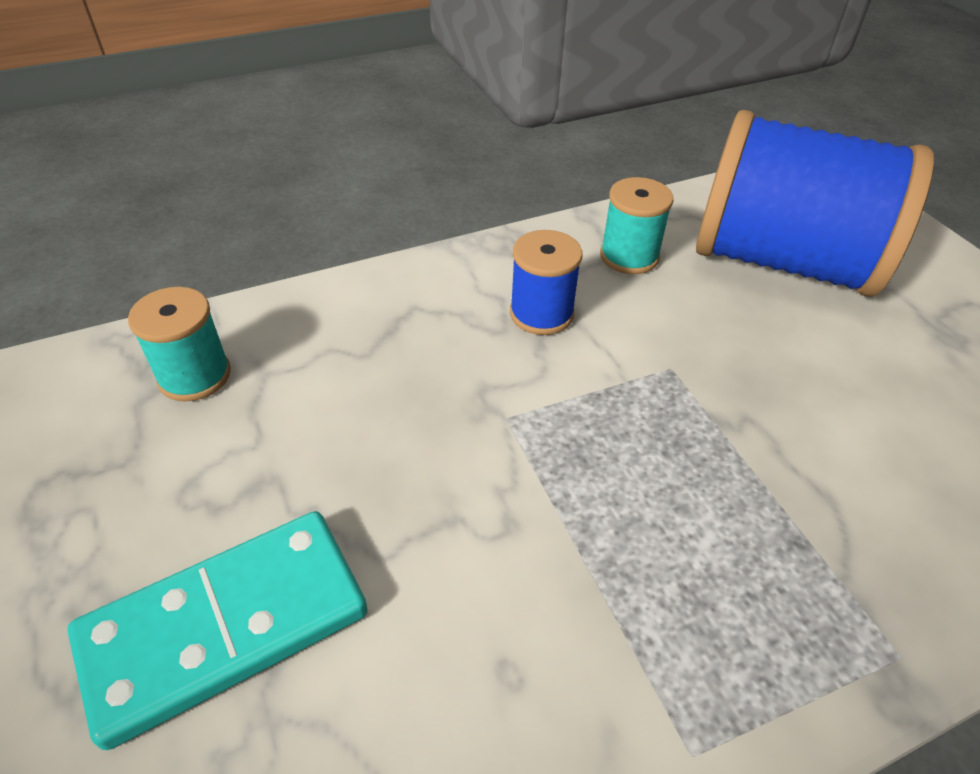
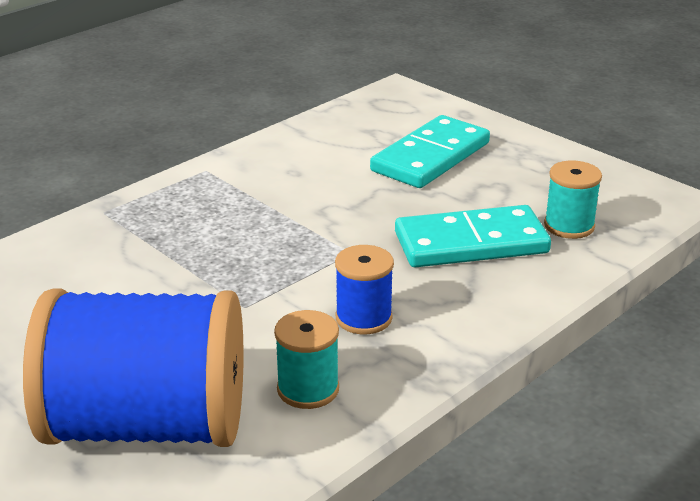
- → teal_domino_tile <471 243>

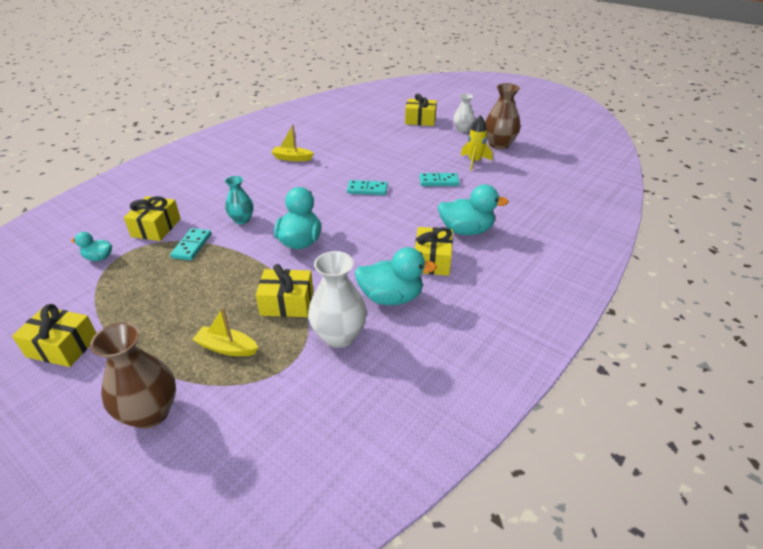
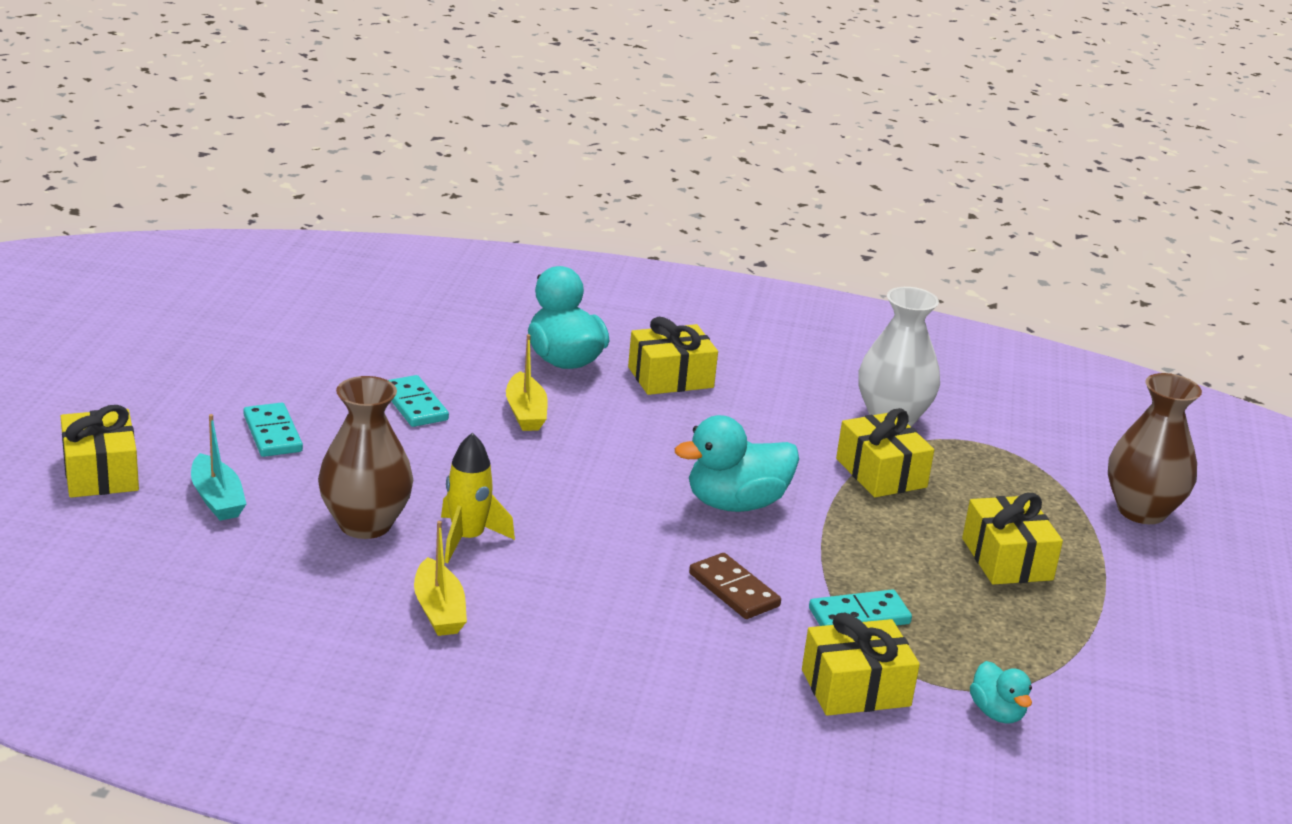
russet_flower_vase <499 145> → russet_flower_vase <365 524>, shifted
white_flower_vase <462 130> → -
yellow_spaceship <474 162> → yellow_spaceship <467 539>, shifted
teal_flower_vase <242 220> → russet_domino_tile <733 590>
teal_domino_tile <367 189> → teal_domino_tile <273 433>, shifted
teal_duck <391 297> → -
yellow_gift <62 346> → yellow_gift <1007 559>, shifted
yellow_sailboat <227 348> → yellow_sailboat <525 412>, shifted
- → teal_sailboat <217 499>

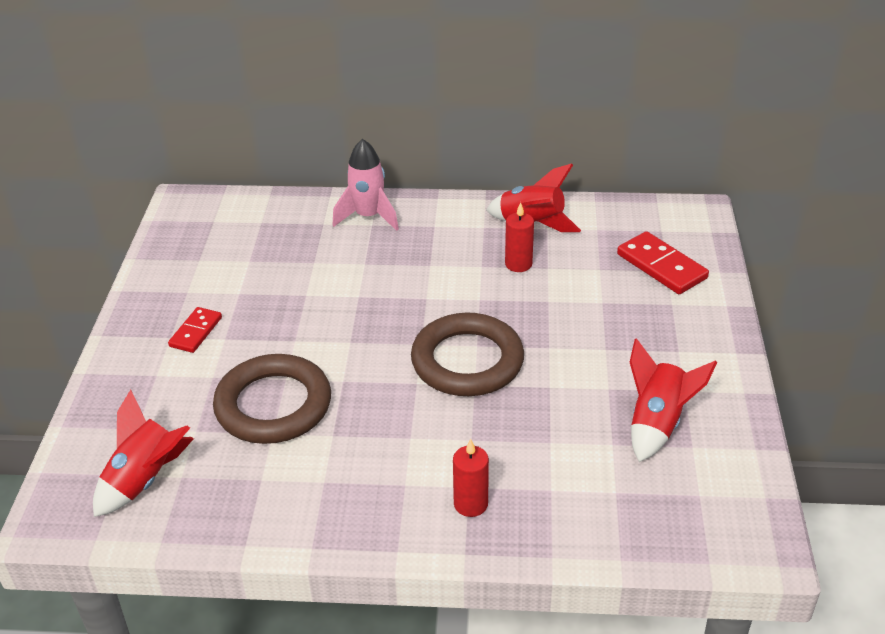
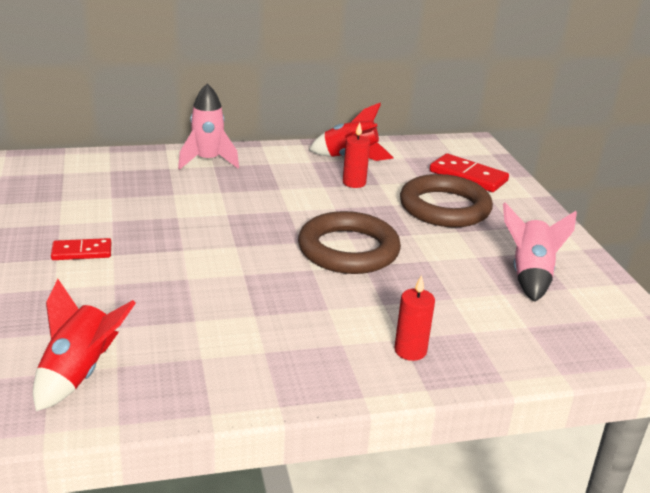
crimson_domino_tile <196 332> → crimson_domino_tile <82 252>, 75 degrees clockwise
crimson_spaceship <657 423> → pink_spaceship <530 276>
russet_hoop <273 405> → russet_hoop <444 207>, shifted

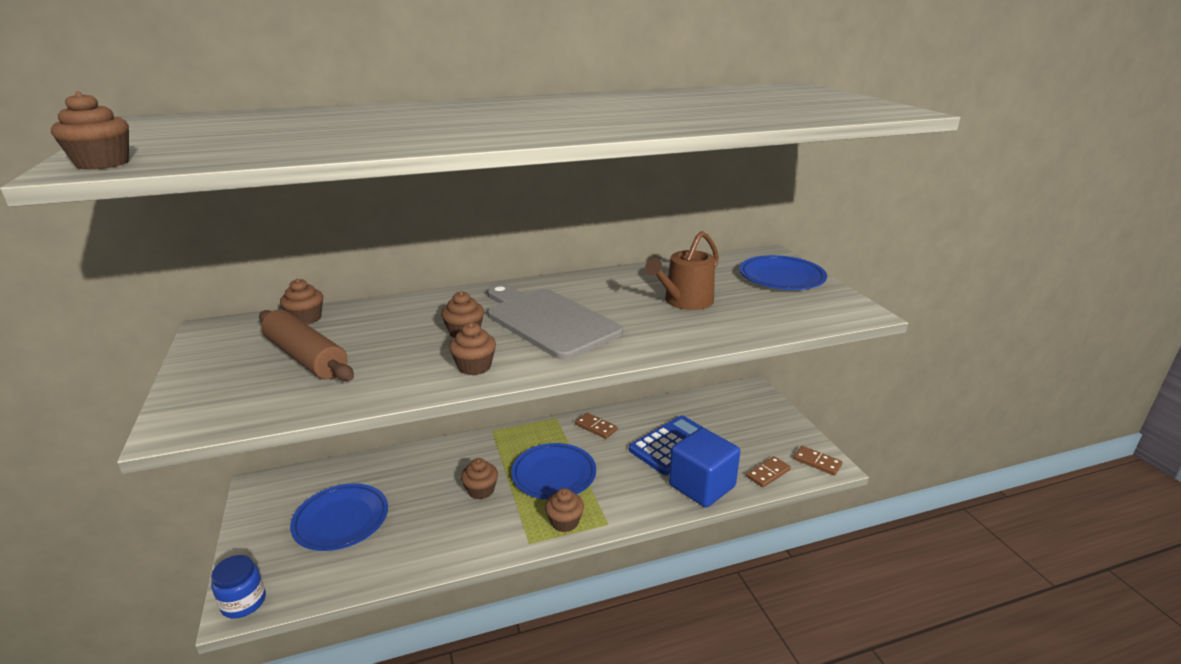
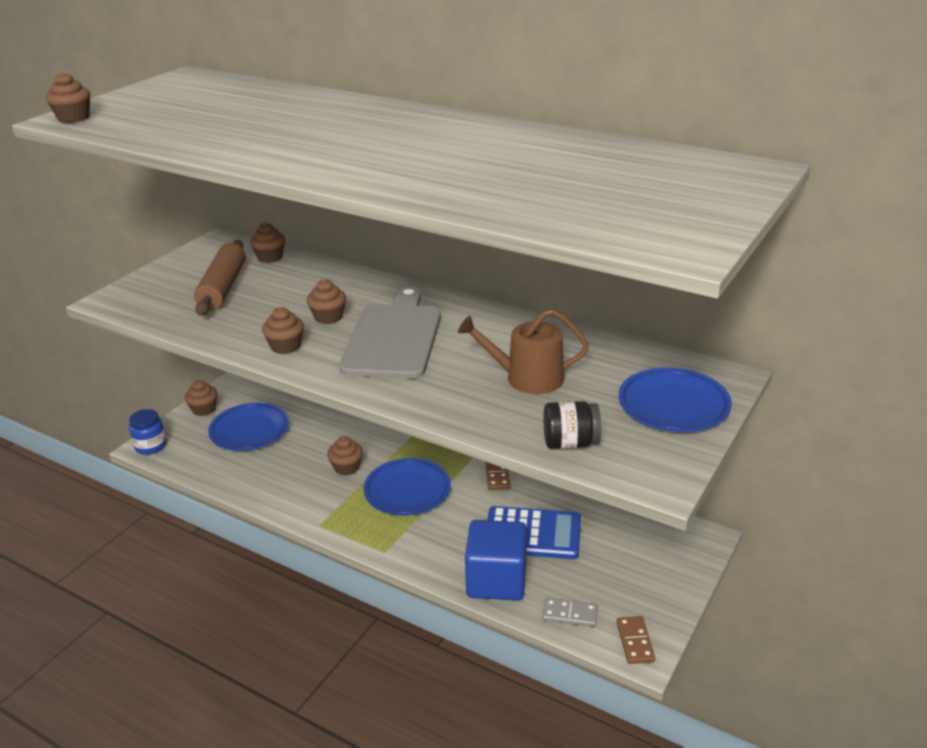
russet_domino_tile <768 473> → grey_domino_tile <570 614>
russet_cupcake <564 522> → russet_cupcake <204 409>, shifted
- → black_preserve_jar <570 443>

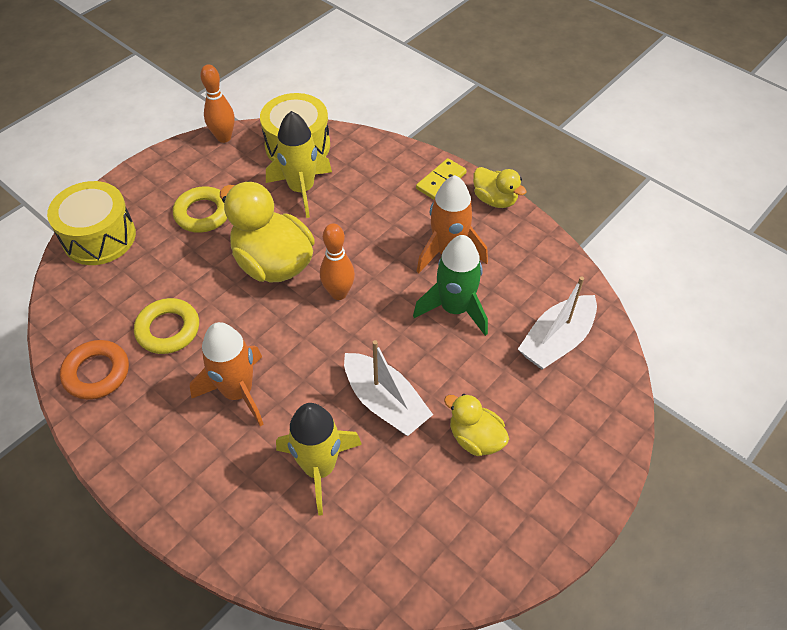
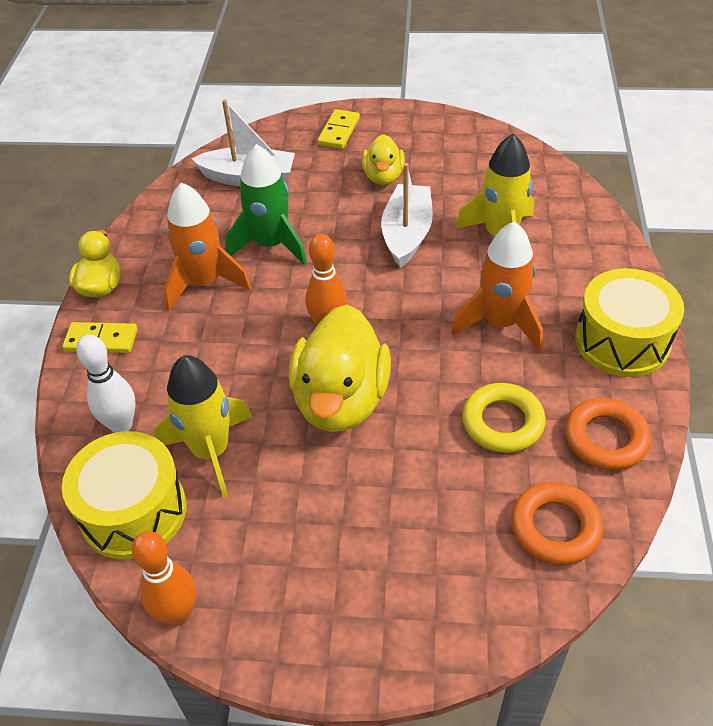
yellow_toy_drum <99 237> → yellow_toy_drum <622 341>, shifted
yellow_hoop <203 213> → -
- → yellow_domino_tile <338 131>
- → white_bowling_pin <121 425>
- → bright_orange_hoop <555 527>

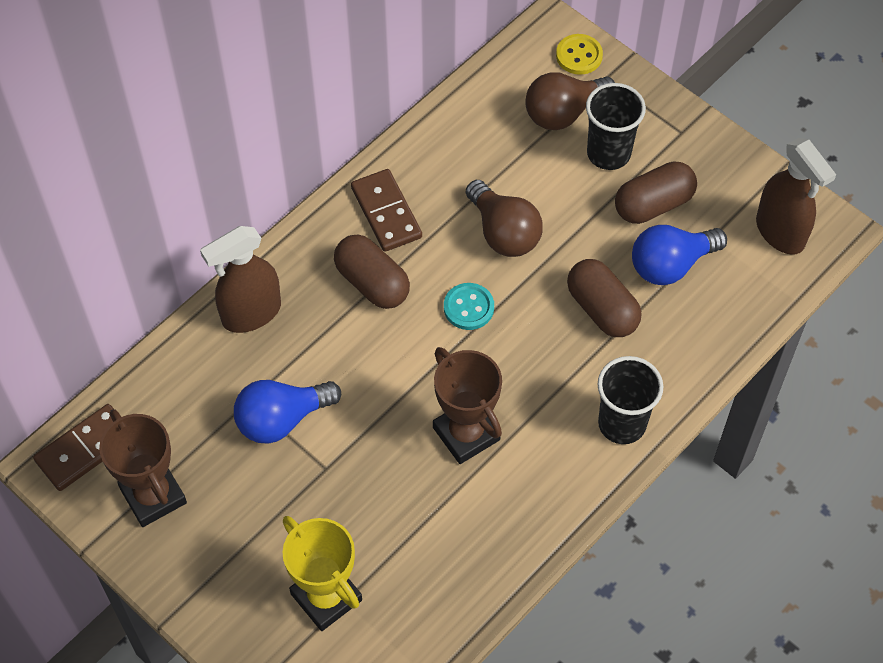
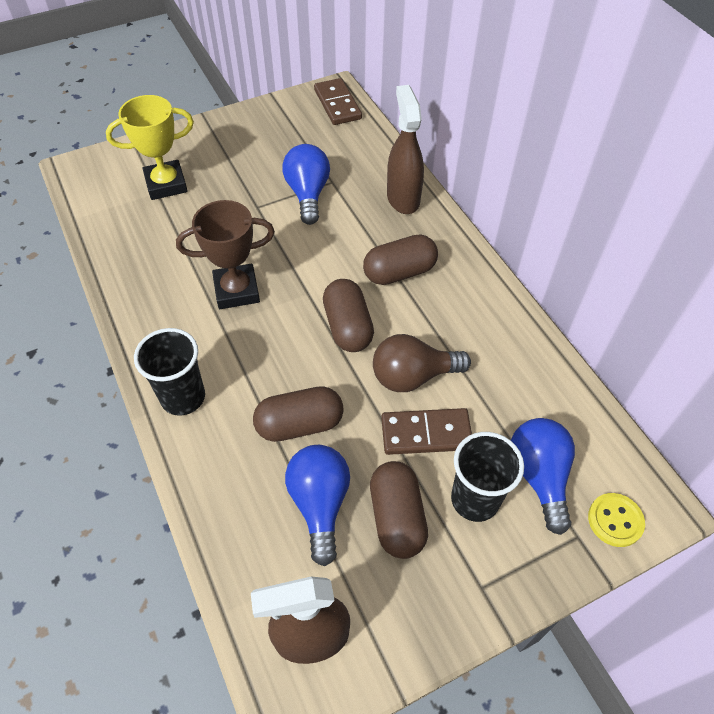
russet_bulb <563 113> → royal_blue_bulb <539 476>
russet_domino_tile <386 213> → russet_domino_tile <426 433>, shifted
teal_button <468 307> → russet_pill <348 327>
russet_trophy <153 496> → -

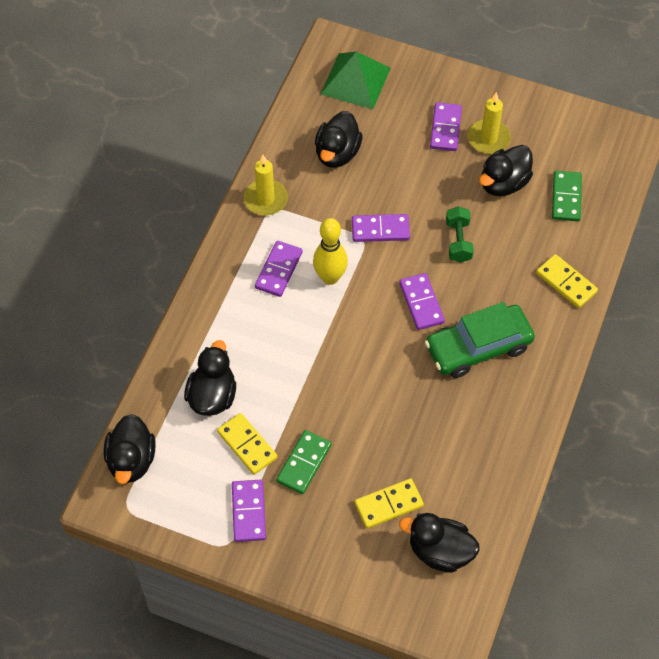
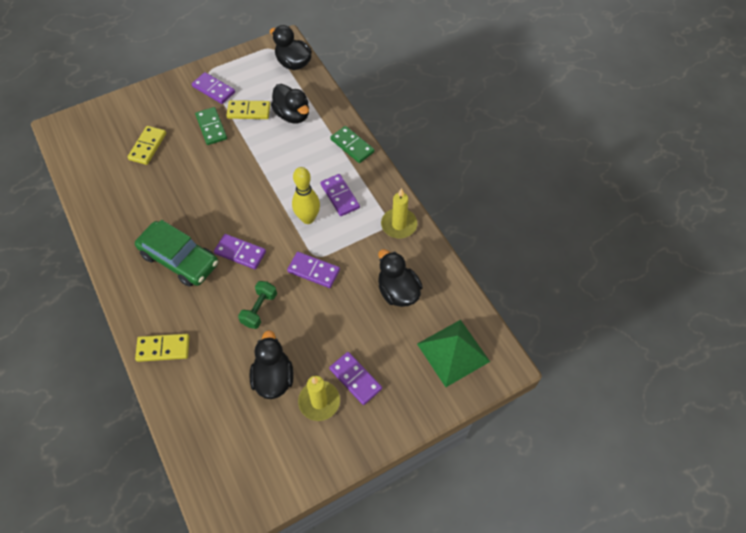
emerald_domino_tile <566 198> → emerald_domino_tile <352 146>, shifted
emerald_free_weight <458 241> → emerald_free_weight <259 309>, 75 degrees clockwise
purple_domino_tile <380 230> → purple_domino_tile <313 271>, 75 degrees clockwise
emerald_car <478 347> → emerald_car <180 259>, 105 degrees clockwise
black_duck <440 551> → -

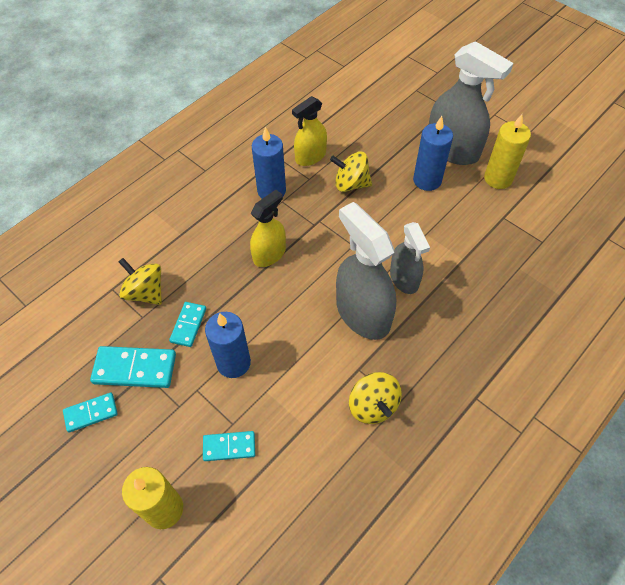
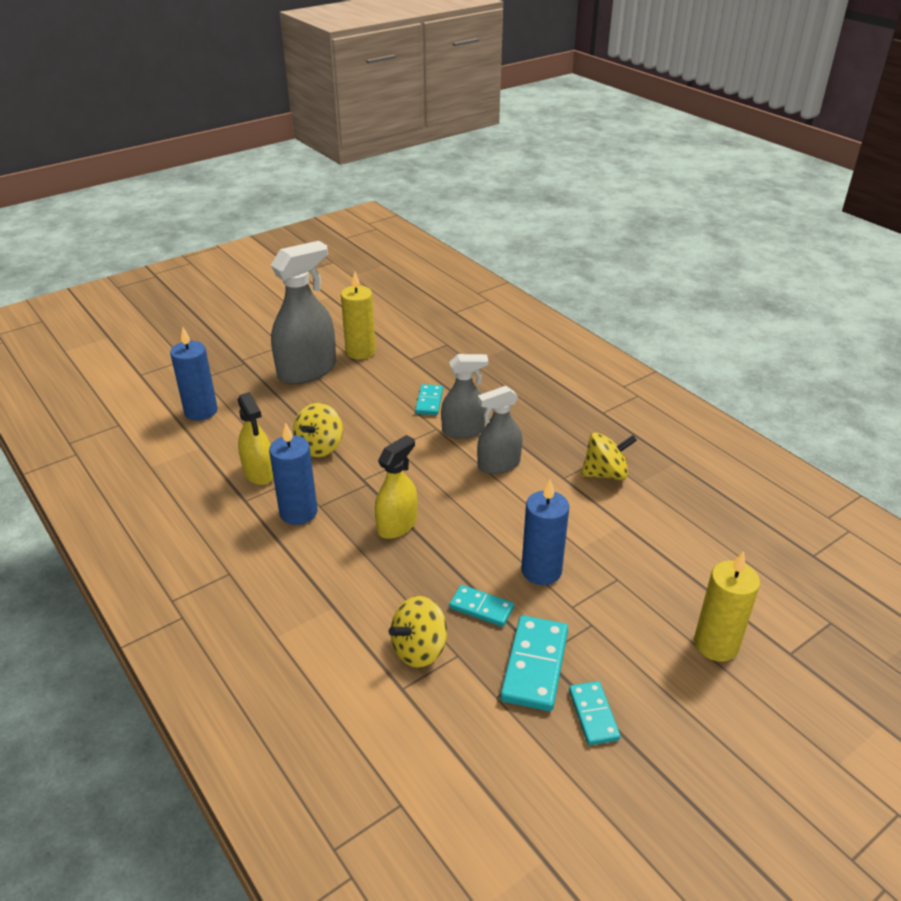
royal_blue_candle <427 180> → royal_blue_candle <201 411>, shifted
yellow_spray_bottle <269 254> → yellow_spray_bottle <397 525>, 75 degrees clockwise
grey_spray_bottle <362 313> → grey_spray_bottle <498 465>, x0.61
teal_domino_tile <229 446> → teal_domino_tile <429 401>, shifted

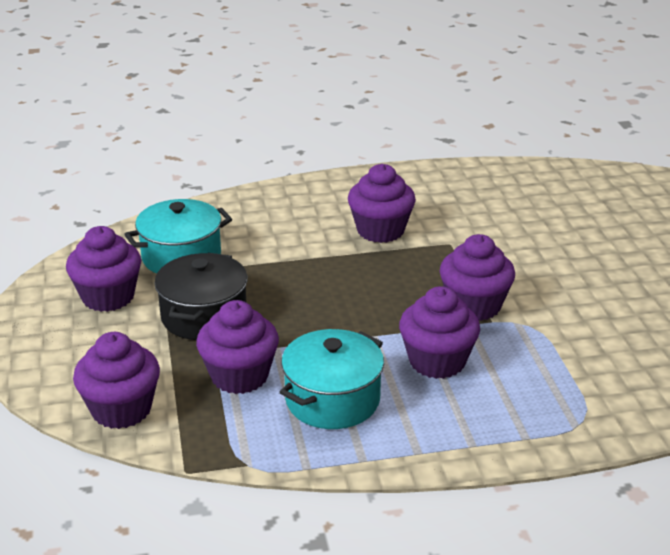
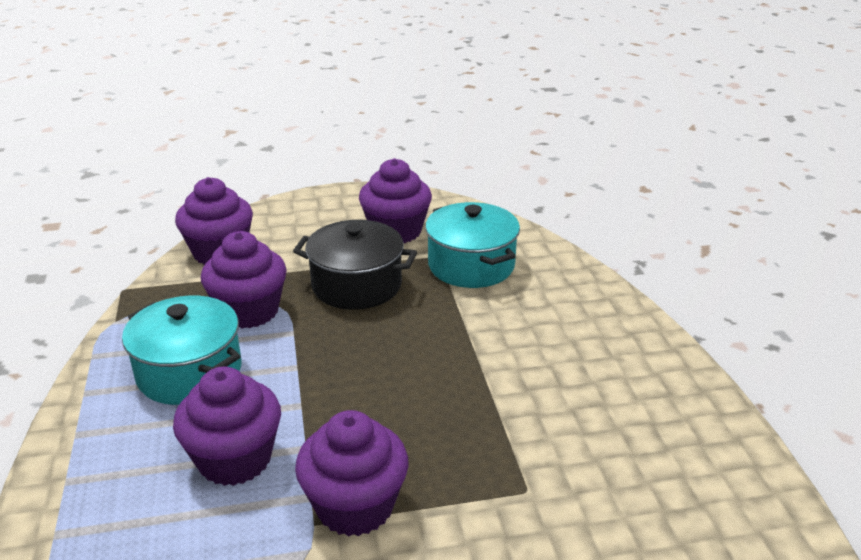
purple_cupcake <380 230> → -

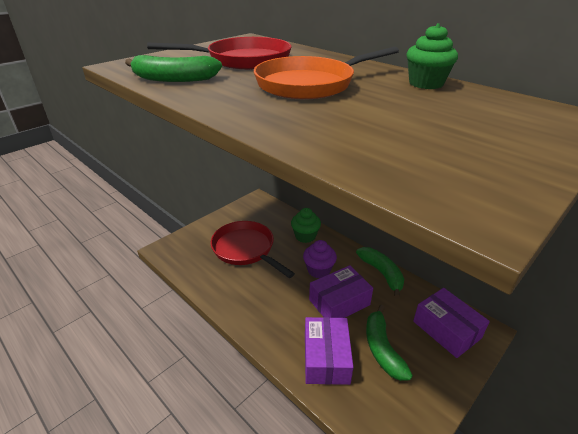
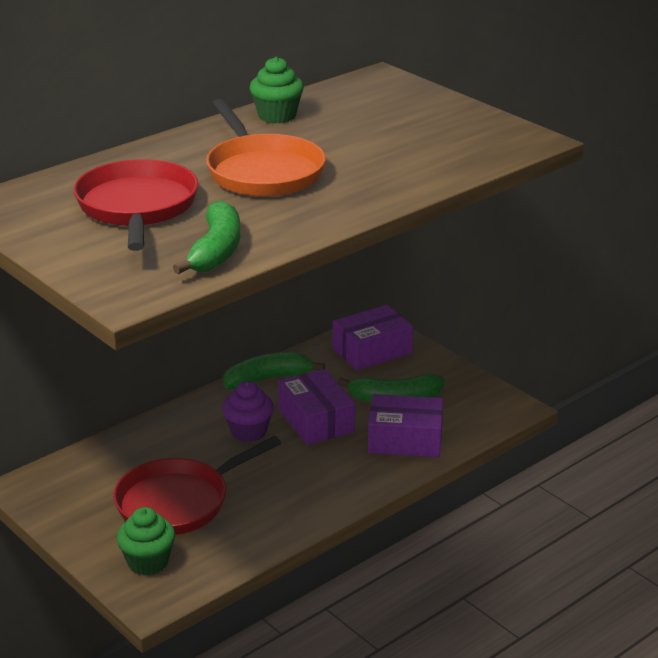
emerald_cupcake <305 236> → emerald_cupcake <148 562>, shifted

